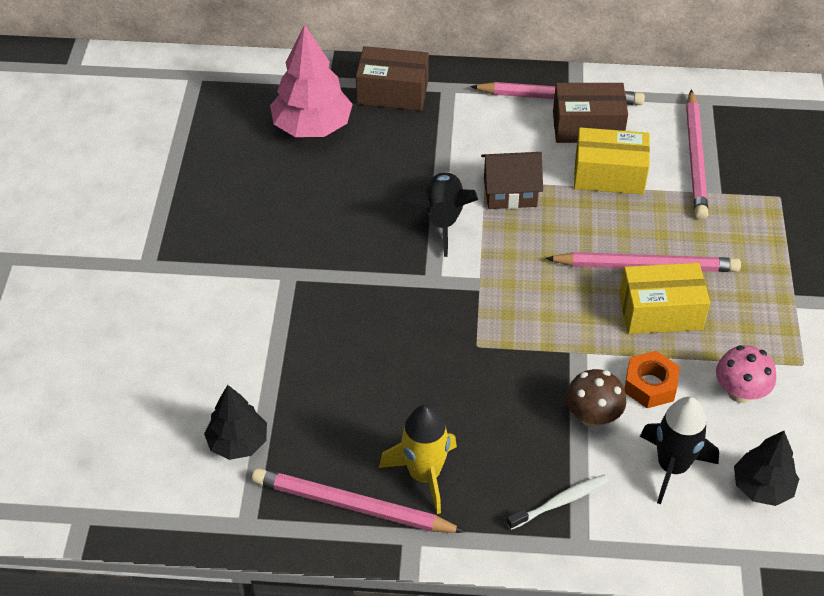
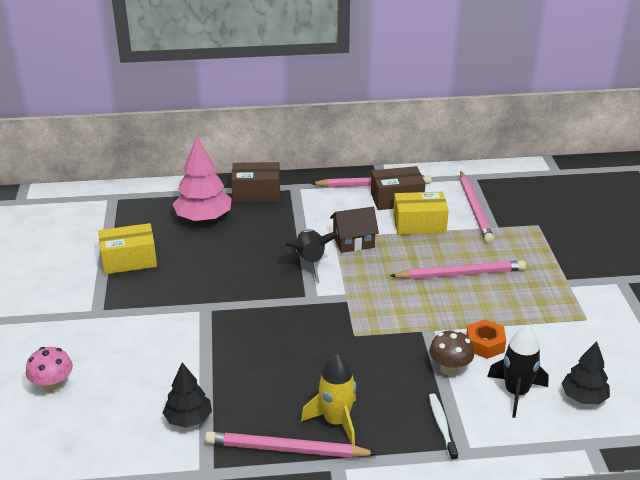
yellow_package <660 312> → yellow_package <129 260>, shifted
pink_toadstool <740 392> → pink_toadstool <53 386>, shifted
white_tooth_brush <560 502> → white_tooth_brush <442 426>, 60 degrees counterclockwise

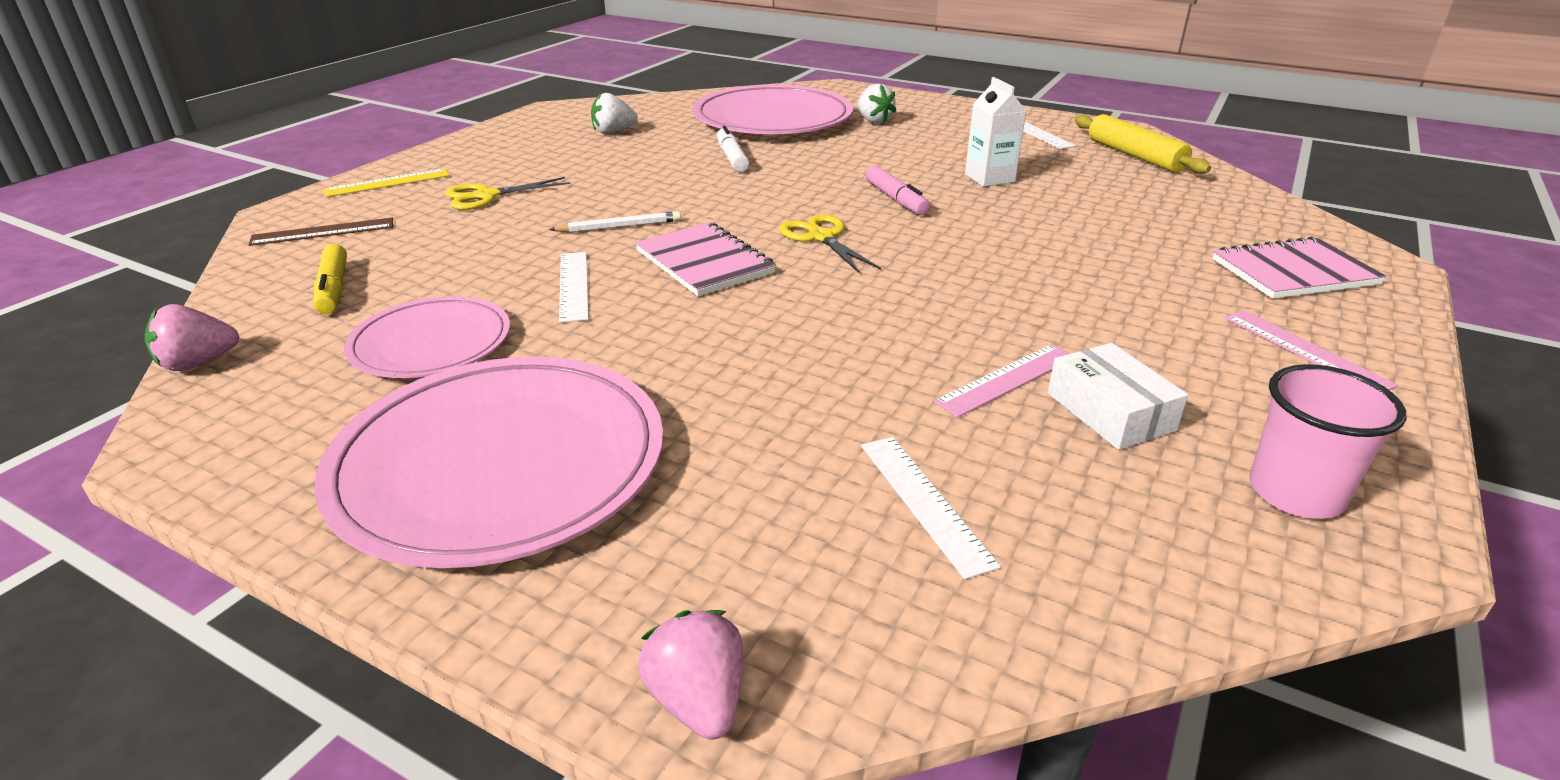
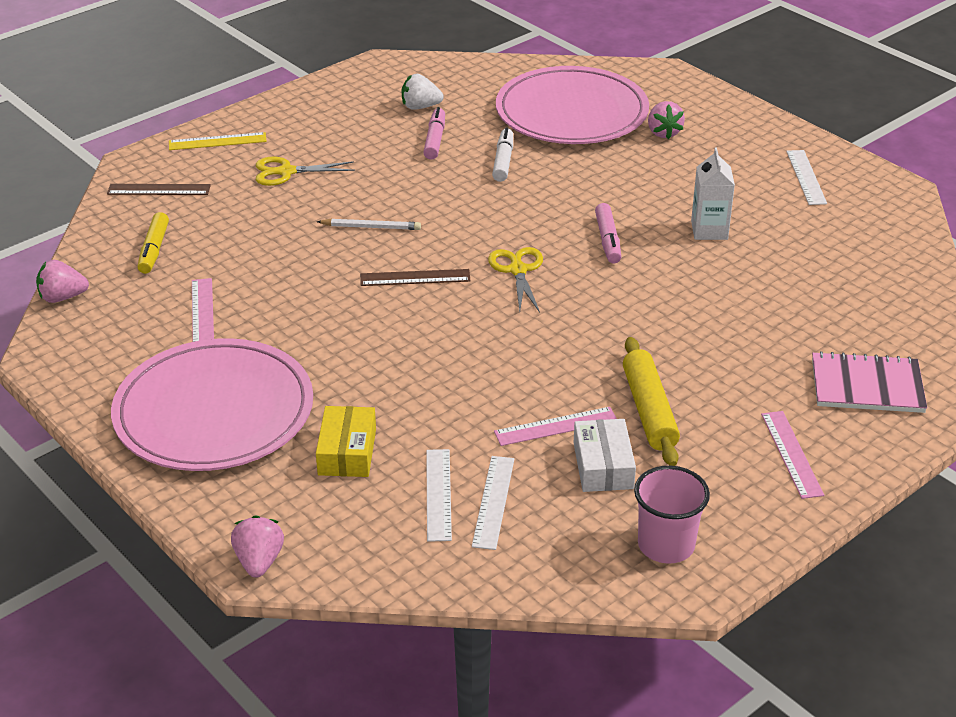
white_berry <873 121> → pink_berry <663 133>
yellow_rolling_pin <1134 156> → yellow_rolling_pin <648 410>, shifted
pink_notebook <704 262> → russet_ruler <415 277>
white_ruler <574 285> → white_ruler <494 502>, shifted
pink_dinner_plate <431 343> → pink_ruler <203 312>
- → pink_marker <435 140>
- → yellow_package <347 452>

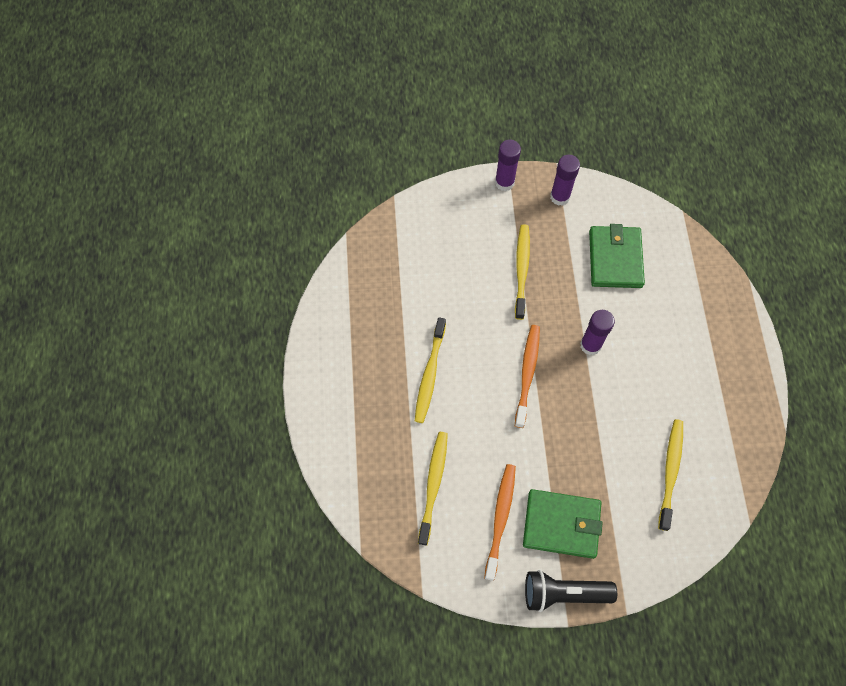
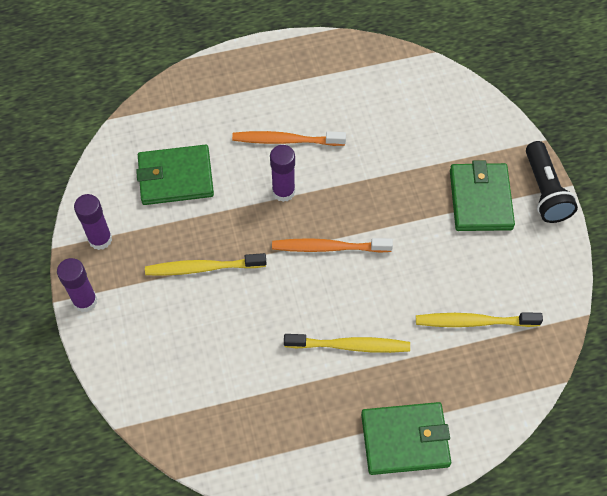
yellow_tooth_brush <670 472> → -
bright_orange_tooth_brush <500 518> → bright_orange_tooth_brush <286 140>, shifted
- → emerald_card_wallet <405 439>

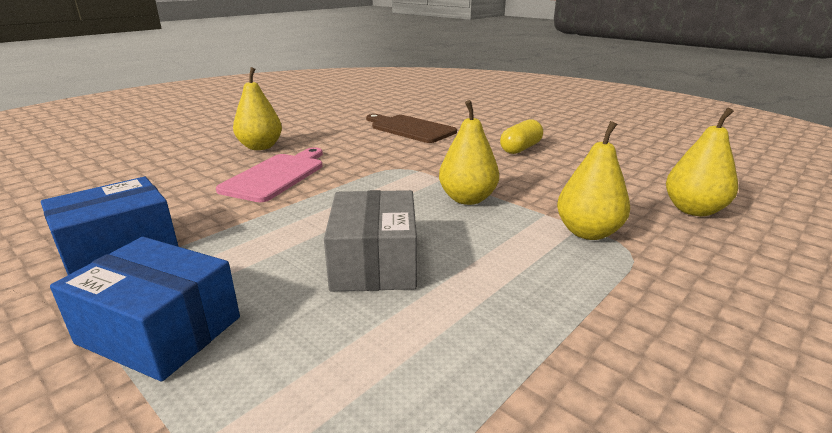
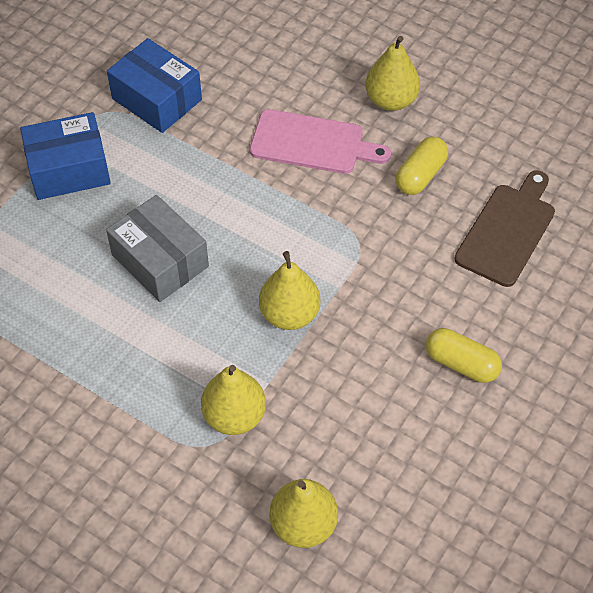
grey_package <374 262> → grey_package <160 261>, 60 degrees clockwise
royal_blue_package <160 330> → royal_blue_package <69 169>, 60 degrees clockwise
- → yellow_pill <420 175>

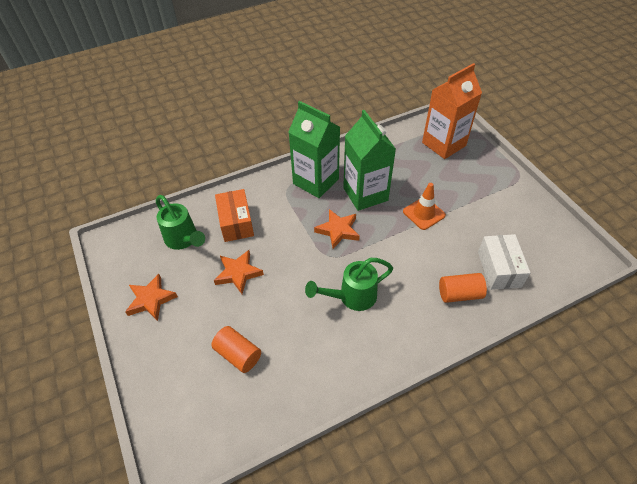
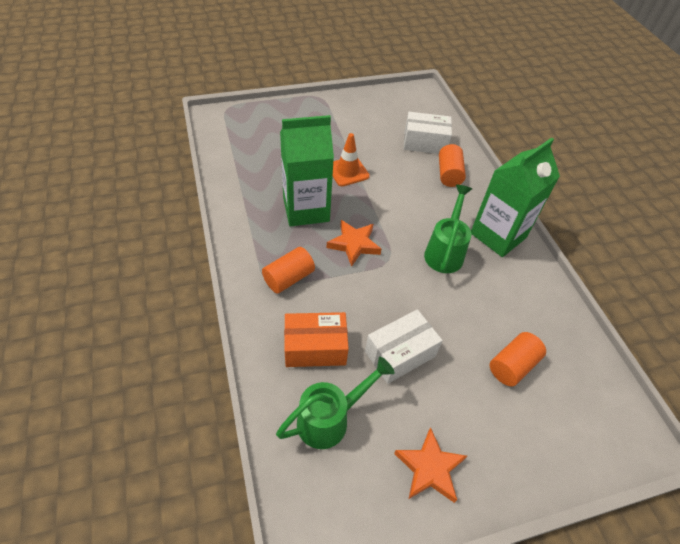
bright_orange_carton <443 144> → -
emerald_carton <316 181> → emerald_carton <498 235>, shifted
bright_orange_star <238 273> → white_package <400 354>
emerald_sprinkling_can <351 297> → emerald_sprinkling_can <445 251>, 150 degrees counterclockwise
- → bright_orange_cylinder <289 278>

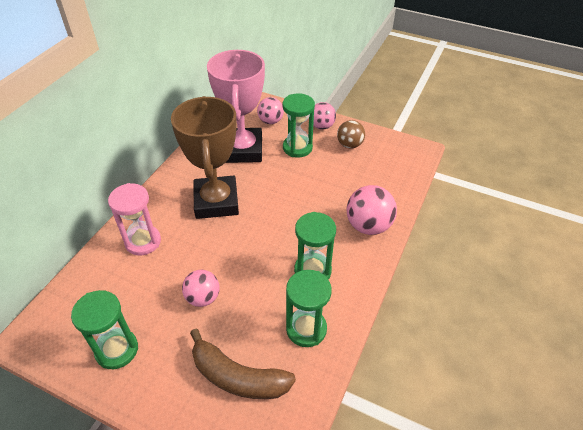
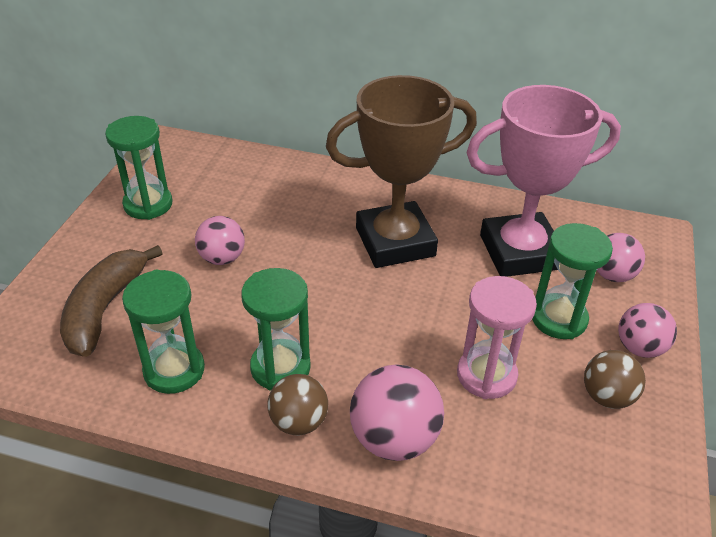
pink_sand_timer <143 241> → pink_sand_timer <486 375>, shifted
- → russet_ball <299 422>

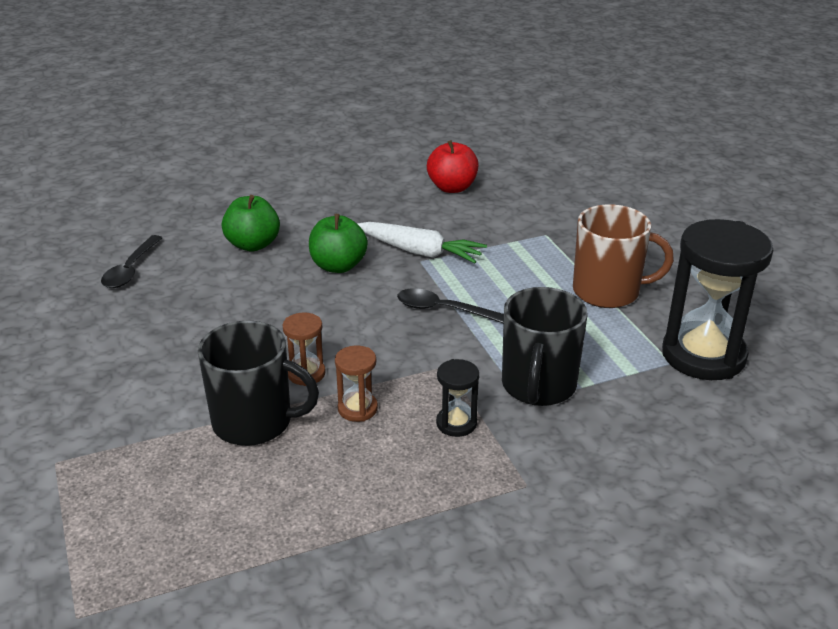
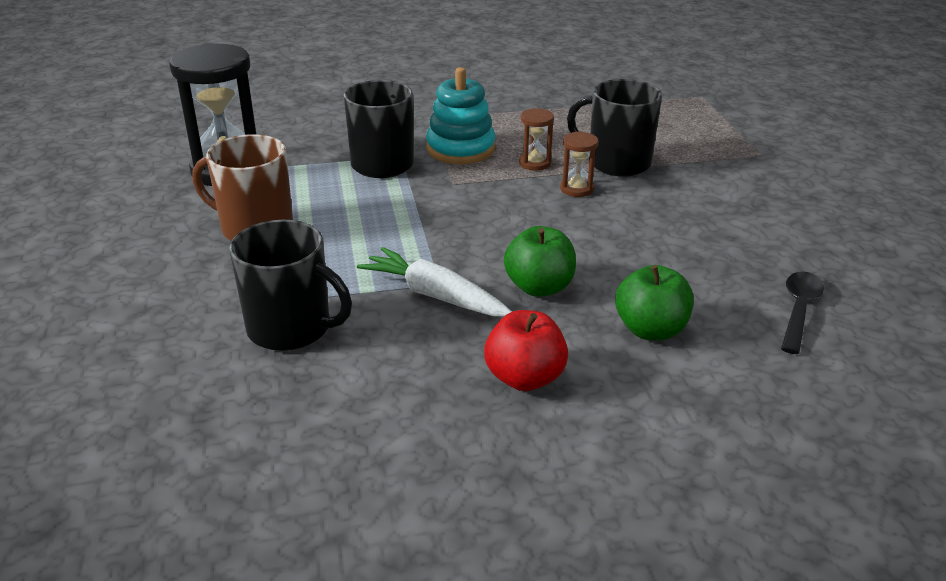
crimson_apple_fruit <452 188> → crimson_apple_fruit <524 378>, shifted
black_tablespoon <443 310> → -
black_sand_timer <456 423> → teal_stacking_toy <460 149>
- → black_mug <291 328>

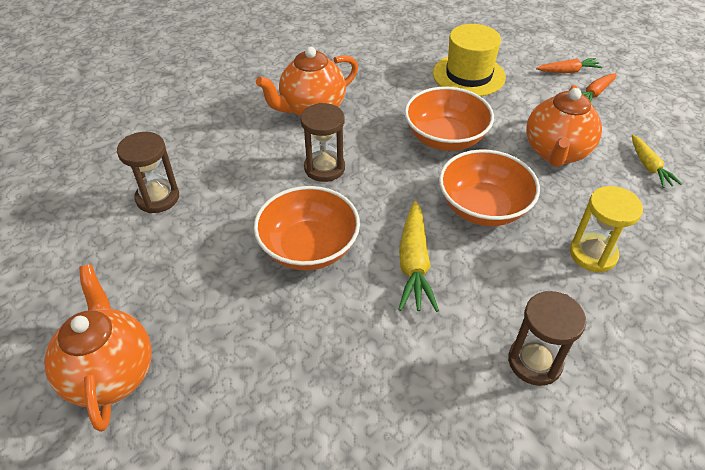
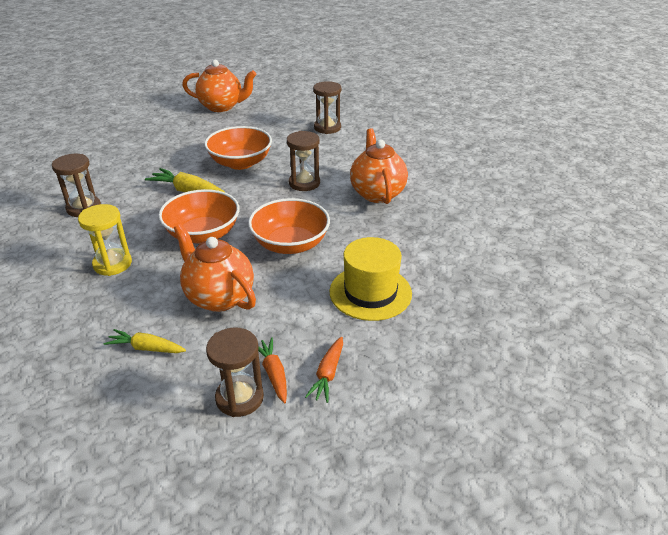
- → russet_sand_timer <239 398>

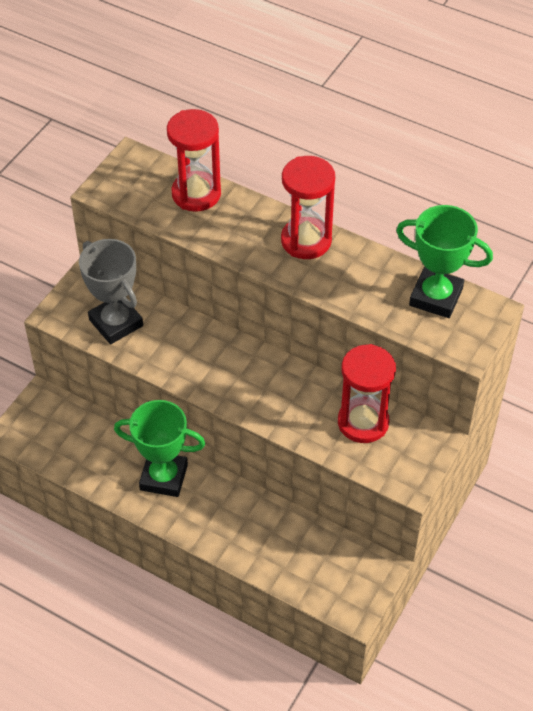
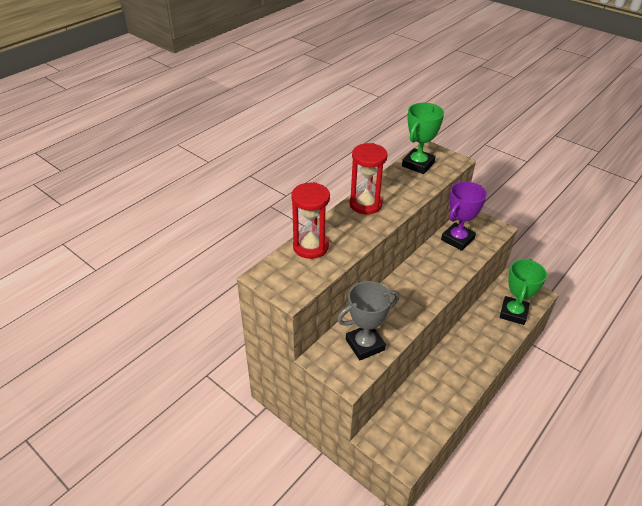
crimson_sand_timer <363 422> → purple_trophy <457 239>
emerald_trophy <164 477> → emerald_trophy <513 313>, shifted

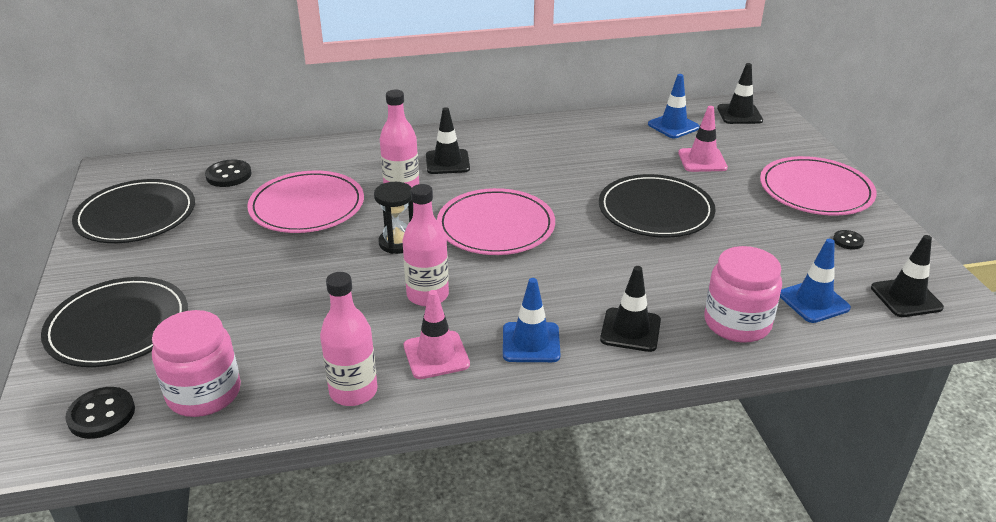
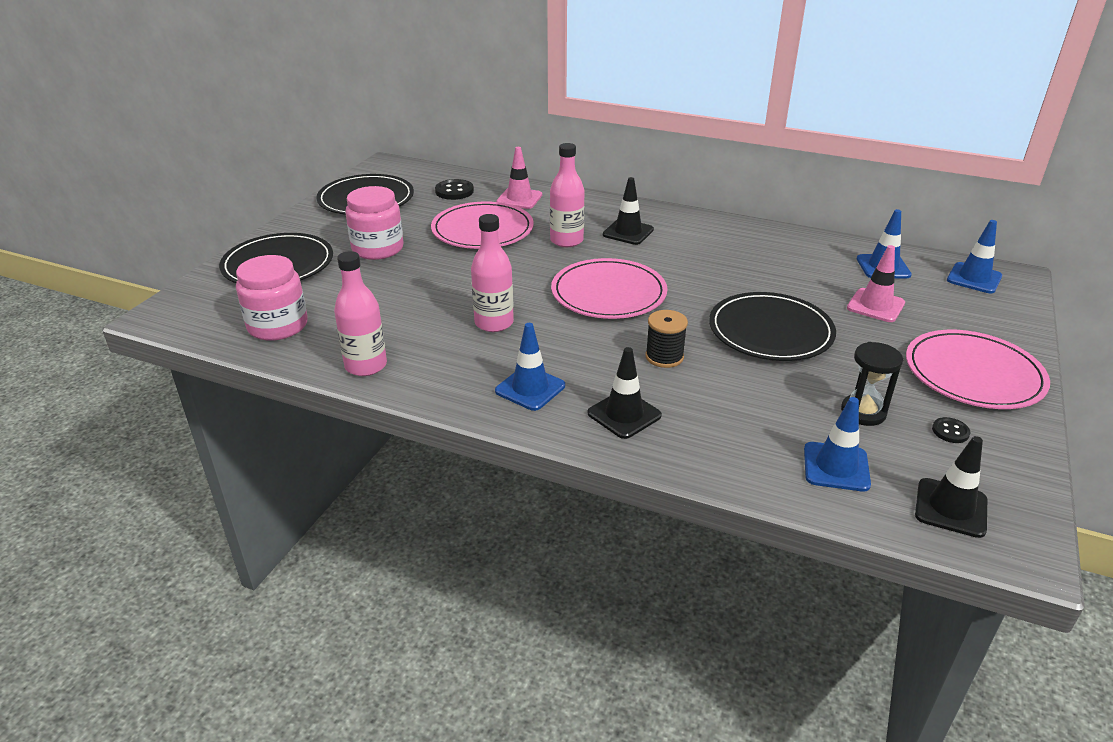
black_traffic_cone <739 114> → royal_blue_traffic_cone <974 278>
black_sand_timer <397 243> → black_sand_timer <863 412>, shifted
pink_preserve_jar <737 323> → pink_preserve_jar <378 249>, shifted
pink_traffic_cone <436 355> → pink_traffic_cone <519 199>, shifted
black_button <101 414> → -
- → black_reel_of_thread <664 357>

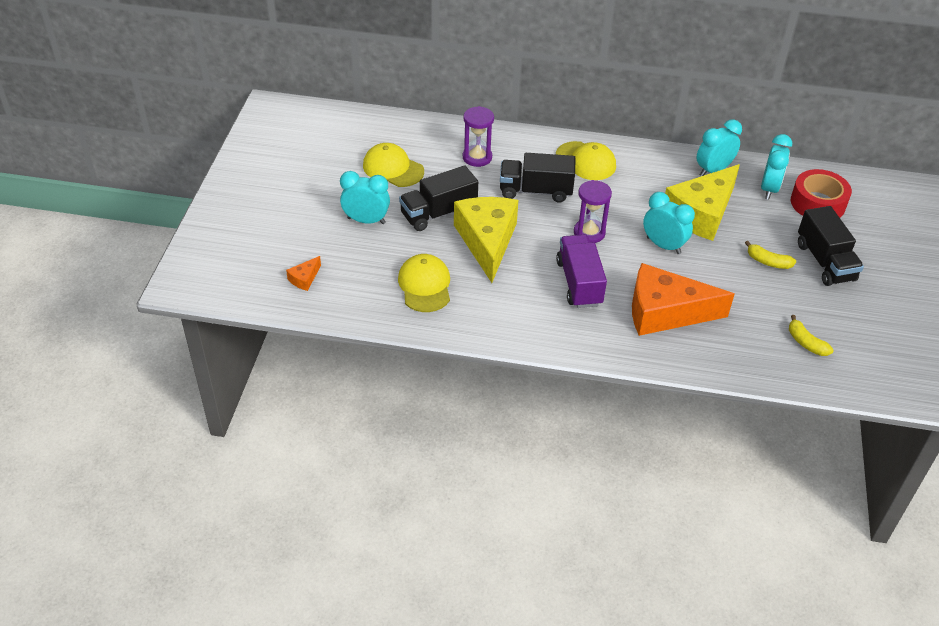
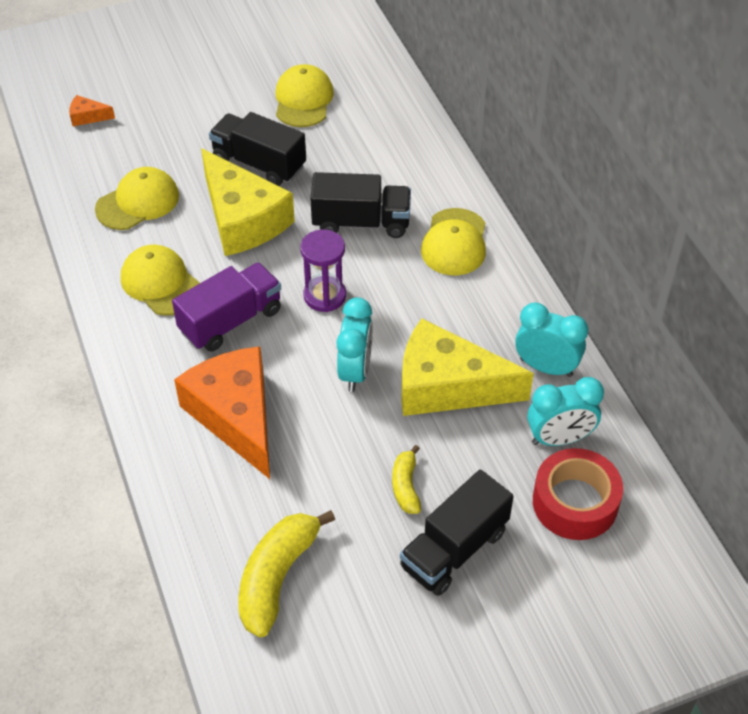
purple_sand_timer <477 157> → -
black_truck <535 191> → black_truck <361 222>, 120 degrees clockwise
teal_clock <366 220> → -
yellow_cheese_wedge <487 241> → yellow_cheese_wedge <243 219>, 90 degrees clockwise
yellow_banana_fruit <806 342> → yellow_banana_fruit <277 577>, x1.83
- → yellow_cap <161 283>

